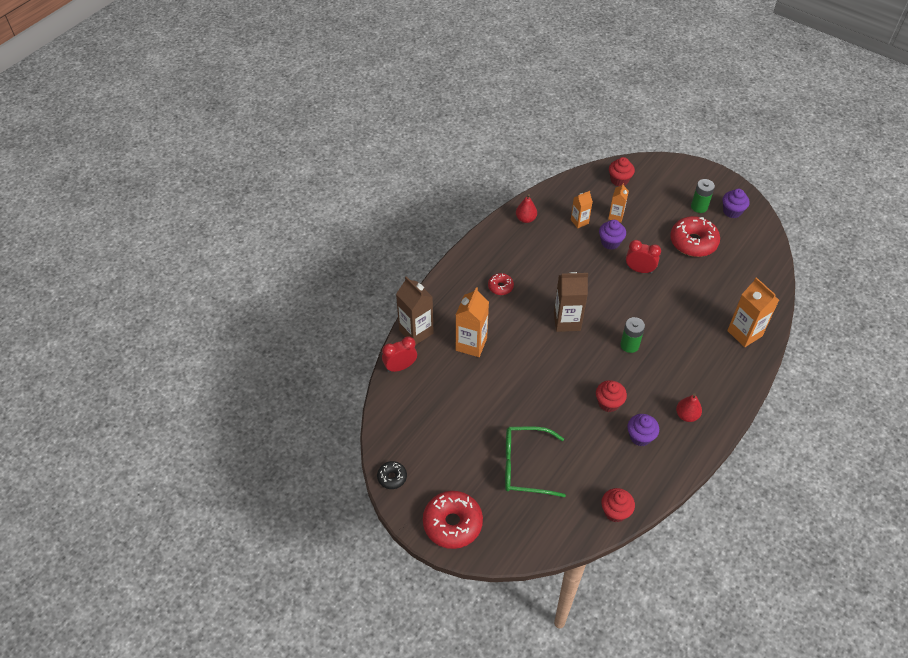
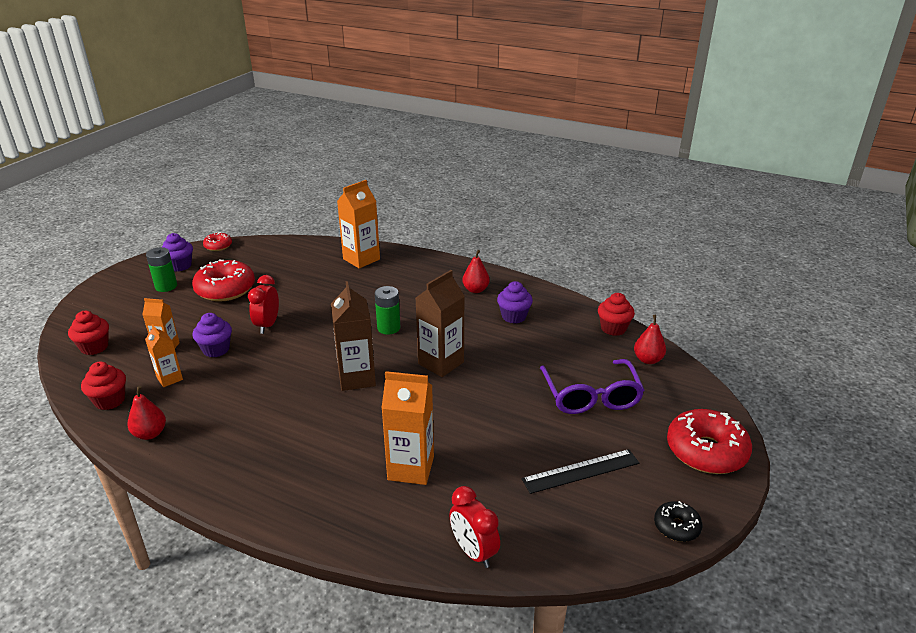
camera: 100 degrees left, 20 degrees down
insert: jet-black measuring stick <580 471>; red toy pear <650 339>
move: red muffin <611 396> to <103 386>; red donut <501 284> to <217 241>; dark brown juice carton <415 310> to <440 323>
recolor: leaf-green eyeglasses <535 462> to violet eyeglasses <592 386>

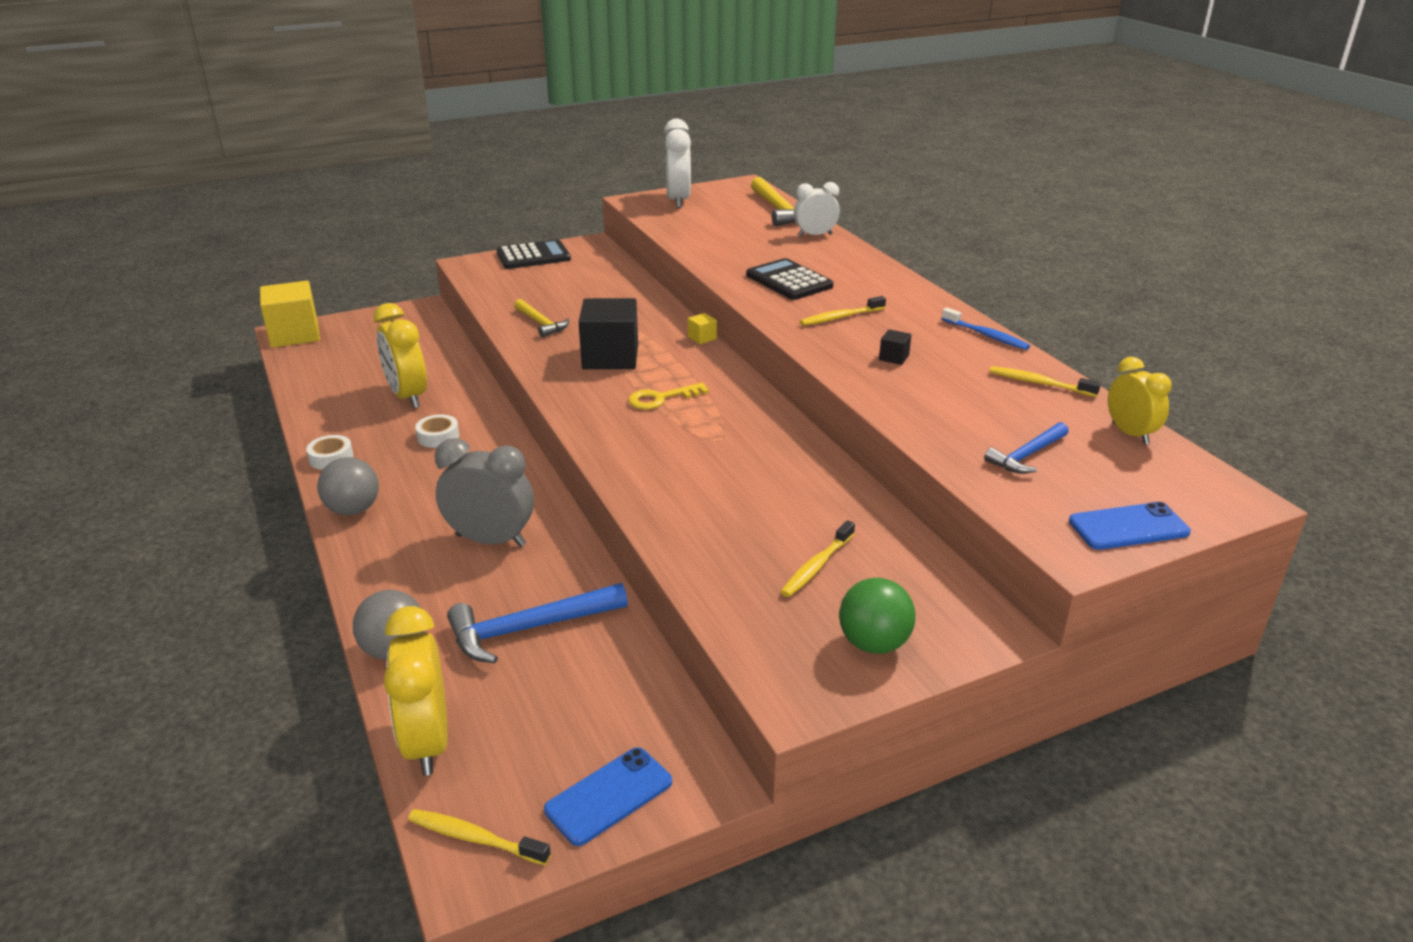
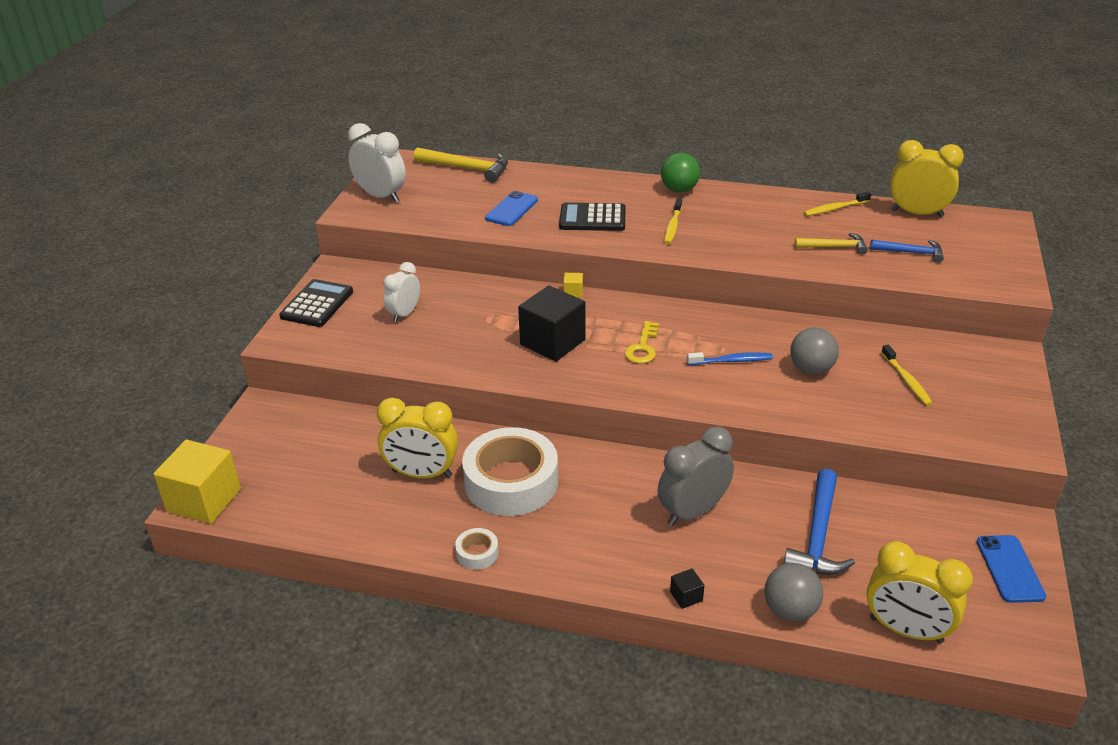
camera: 50 degrees left, 5 degrees up
delete: bright yellow dental brush <479 837>
move: snow-white clock <817 209> to <401 292>; cobalt mobile phone <1130 526> to <511 208>; leaf-green sphere <877 616> to <680 173>; jet-black block <895 347> to <687 588>; cobalt dental brush <985 328> to <730 358>; gray sphere <348 486> to <814 350>; bright yellow claw hammer <541 318> to <831 244>
rotate: cobalt claw hammer <1026 448> = <907 251> 75 degrees counterclockwise
resize: snow-white tape <437 431> = <510 471> x2.38; bright yellow clock <1139 401> = <927 178> x1.53

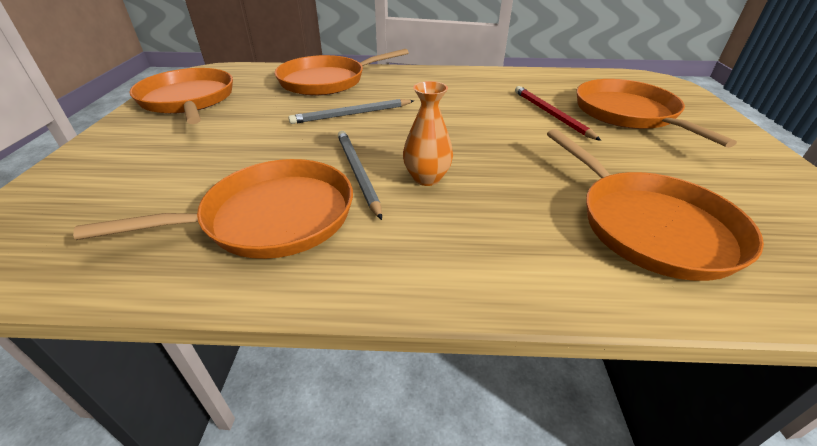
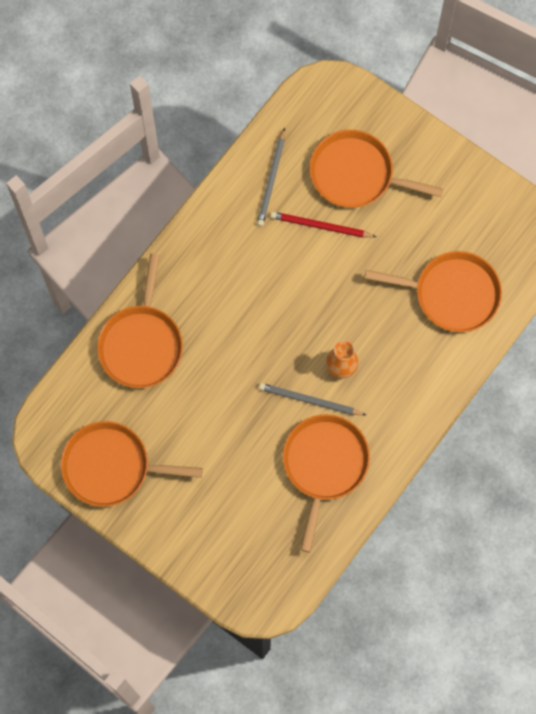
camera: 55 degrees left, 35 degrees up
move: gray wooden pencil <351 111> to <271 177>

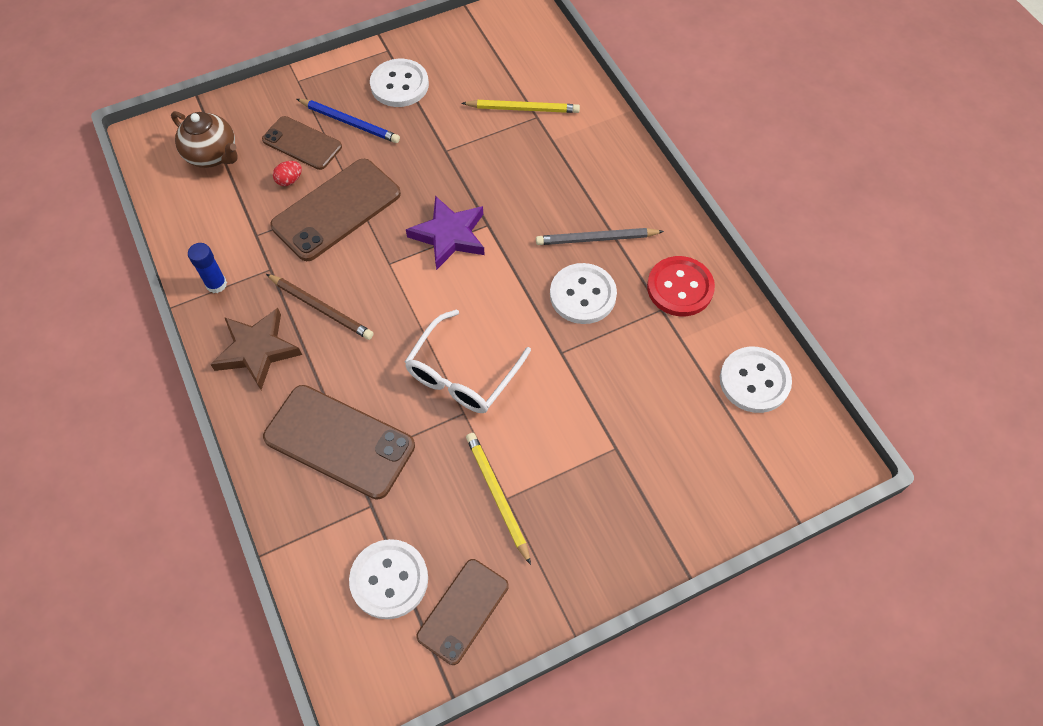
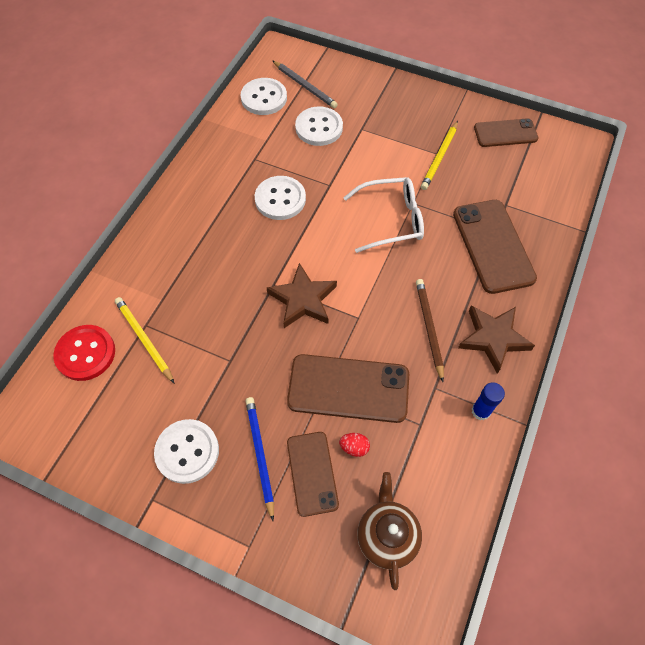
camera: 130 degrees left, 0 degrees up
move: red button <681 286> to <84 353>; gray wooden pencil <600 236> to <305 84>; snow-white button <388 579> to <319 126>
recolor: violet star <445 233> to dark brown star <302 295>

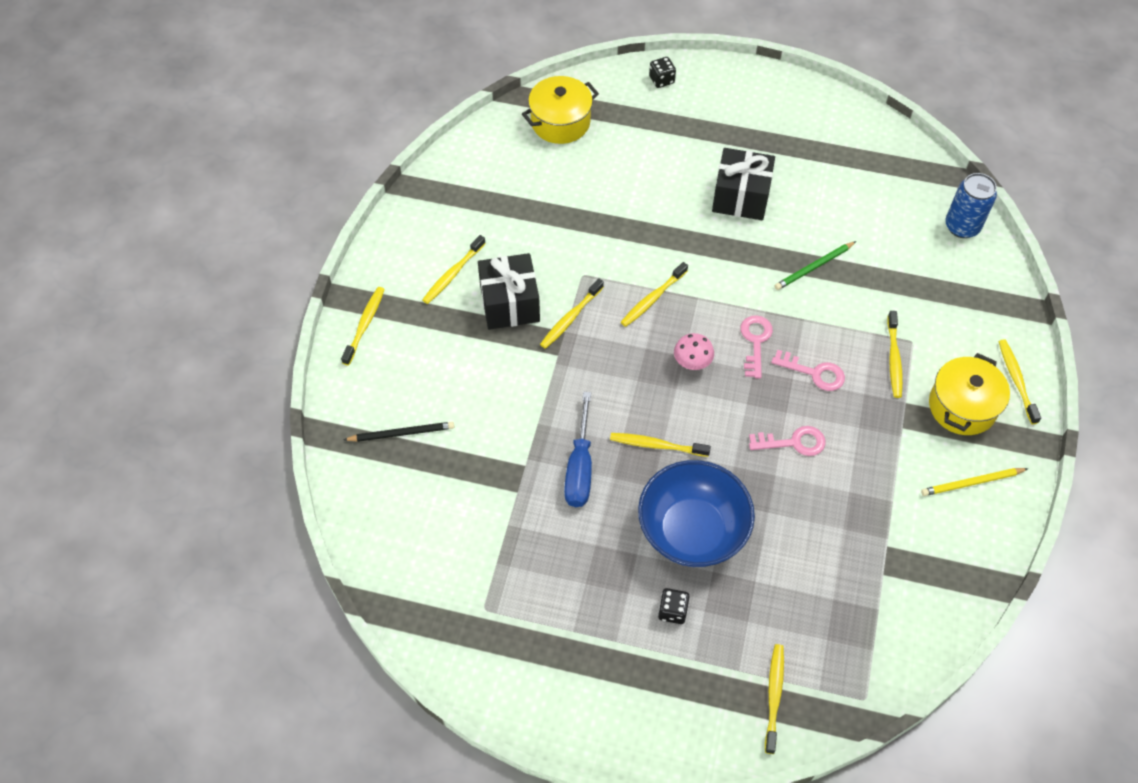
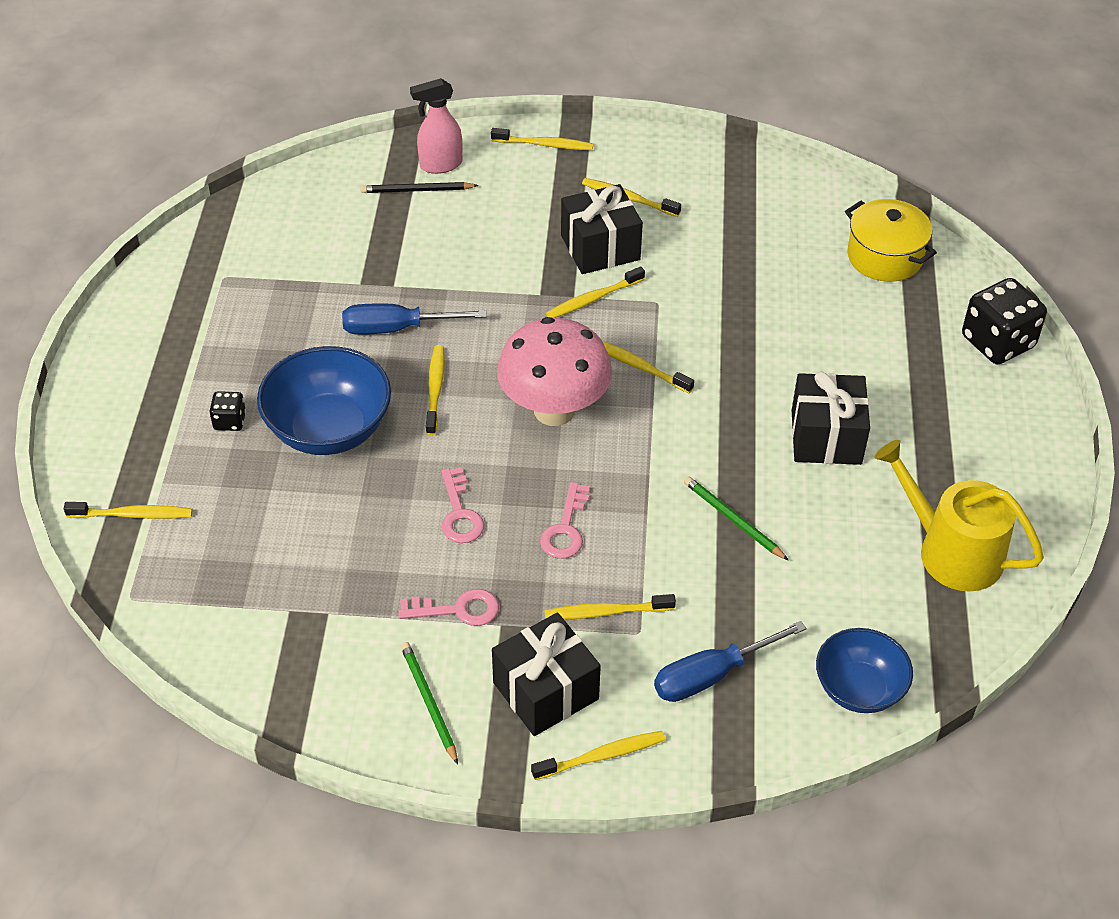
camera: 80 degrees right, 10 degrees down
insert: rose-pink spray cleaner <436 126>; cobalt hand screwdriver <730 661>; bright yellow sprinkling can <959 516>
move: rose-pink door key <757 347> to <448 607>
replace: bright yellow stockpot <969 394> to jet-black gift <546 674>; cobalt tin <971 205> to cobalt deep dish <864 670>
recolor: bright yellow wooden pencil <974 482> to leaf-green wooden pencil <429 703>
rotate: jet-black wooden pencil <398 432> = <419 187> 105 degrees clockwise; bright yellow dental brush <572 313> = <595 292> 60 degrees counterclockwise
resize: rose-pink mushroom <694 351> = <554 371> x2.28; jet-black game die <662 72> = <1004 321> x2.02

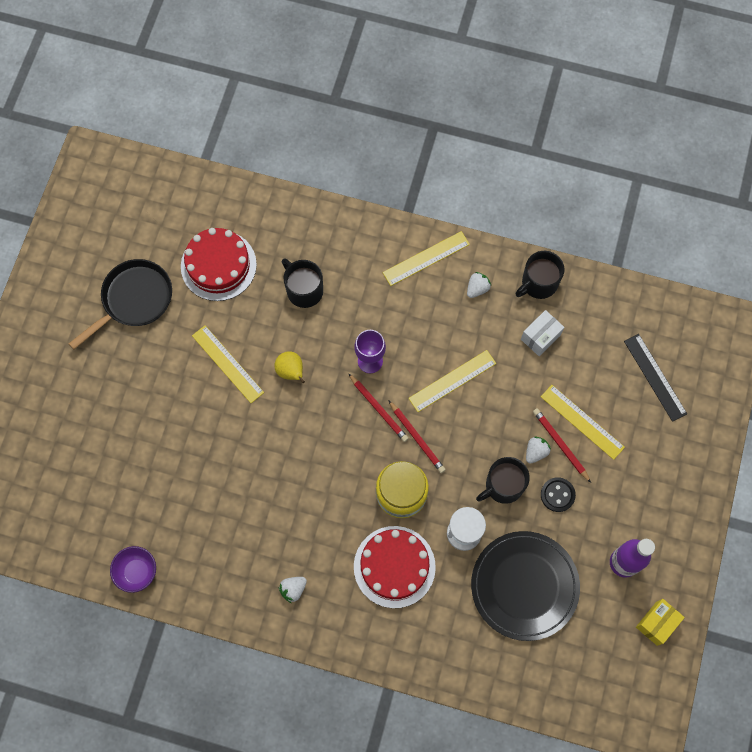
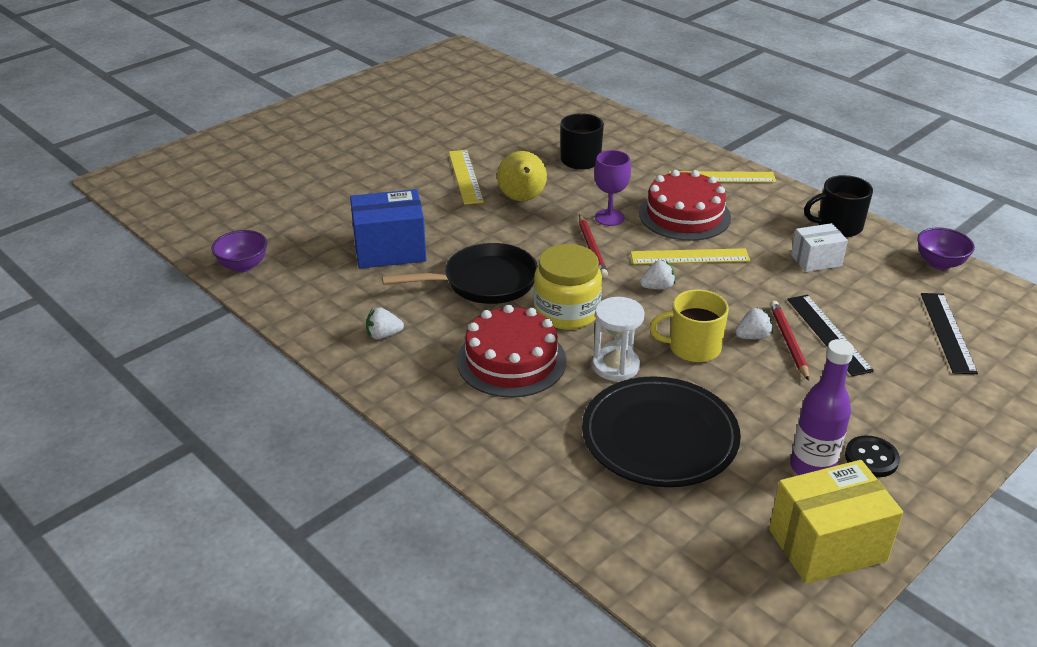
camera: 30 degrees right, 35 degrees down
delete: red wooden pencil <417 436>
insert: cobalt parcel <388 229>; violet deep dish <946 248>
move: jet-black frying pan <120 304> to <460 273>; red cake <219 264> to <685 205>; snow-white toy strawberry <479 285> to <658 275>; jet-black button <558 494> to <872 456>
recolor: jet-black coffee mug <503 480> to bright yellow coffee mug <689 325>; bright yellow measuring stick <583 422> to jet-black measuring stick <830 335>
resize: bright yellow toy pear <289 367> = <522 176> x1.52; bright yellow parcel <660 622> = <836 522> x1.68

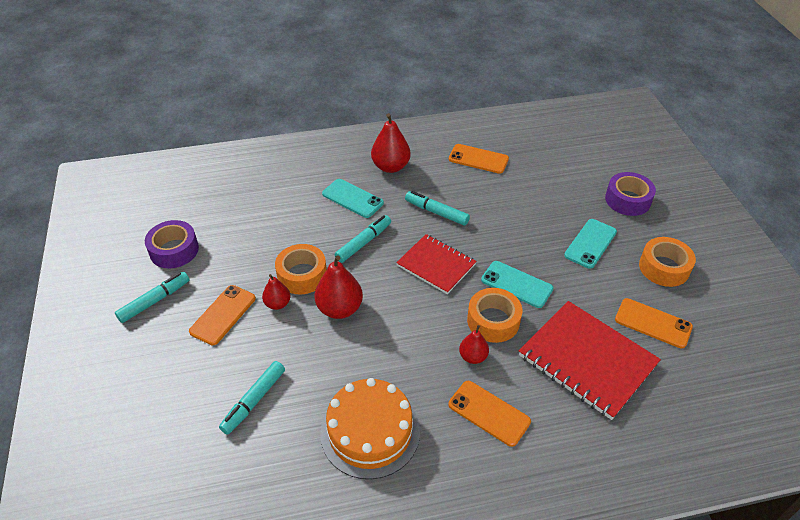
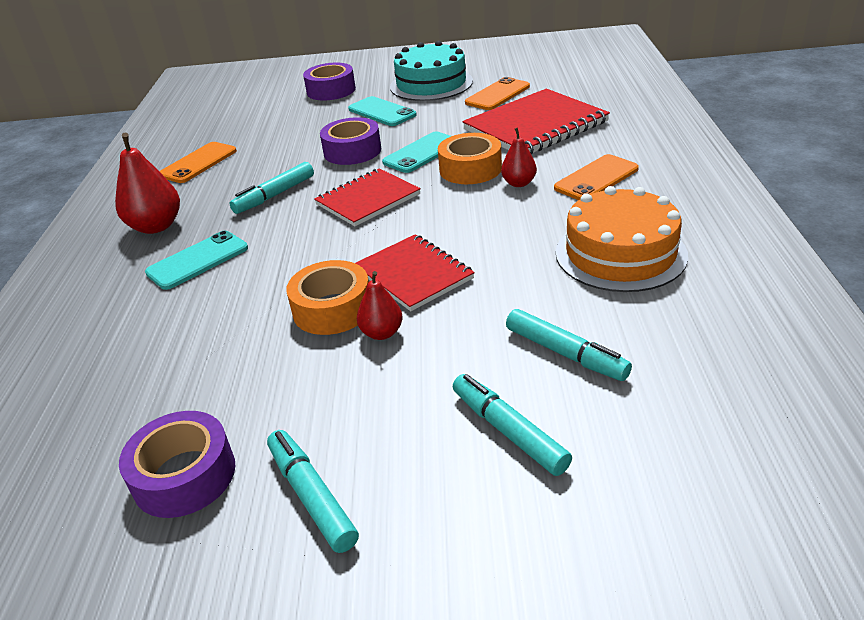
camera: 75 degrees left, 10 degrees down
delete: bright orange mobile phone <222 315>
insert: violet tape <350 141>
move: turquoise marker pen <363 239> to <512 425>
replace: red toy pear <339 287> to red notepad <415 272>; bright orange tape <667 262> to turquoise cake <431 71>

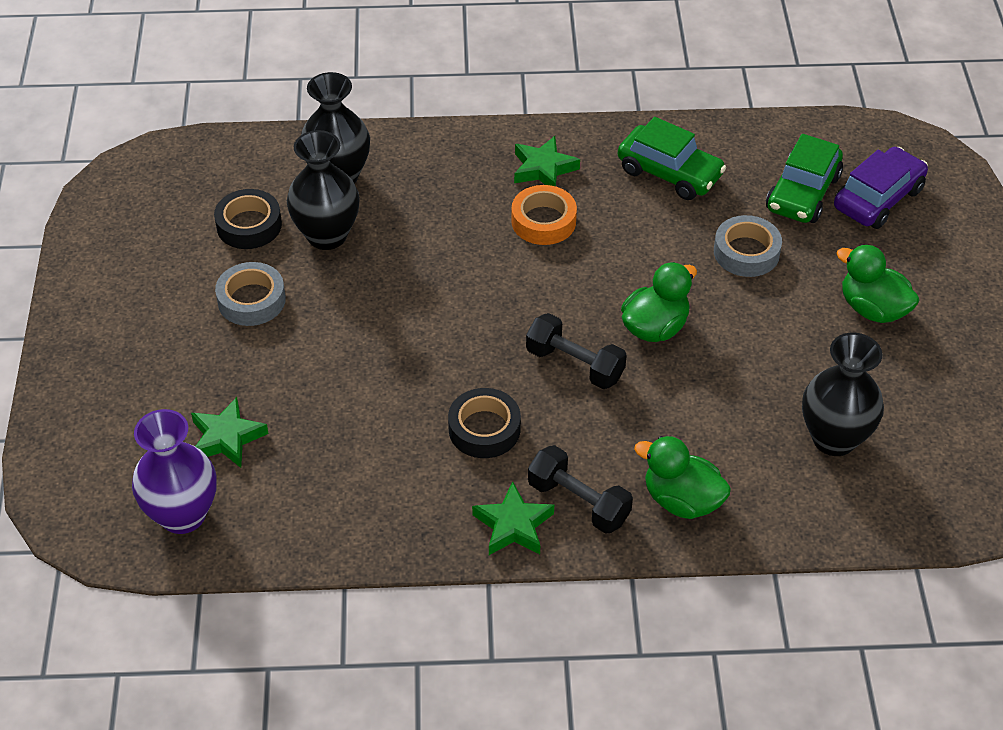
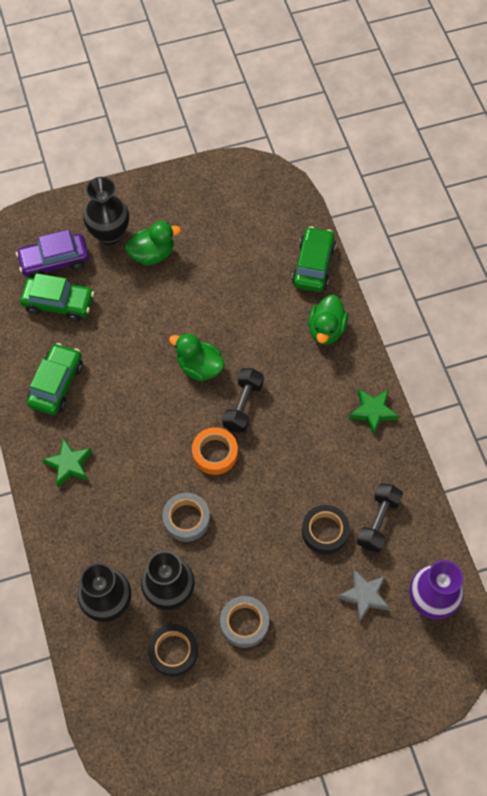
camera: 105 degrees left, 15 degrees up
insert: leaf-green toy car <314 259>
move: jet-black vase <843 394> to <106 211>; gray tape <748 246> to <186 517>; bright orange tape <544 215> to <215 451>; jet-black tape <484 423> to <326 529>; jet-black hand weight <580 489> to <379 517>
recolor: leaf-green star <230 432> to gray star <363 595>
rotate: violet toy car <881 188> = <52 253> 45 degrees counterclockwise; leaf-green rubber duck <877 283> = <153 243> 135 degrees counterclockwise

